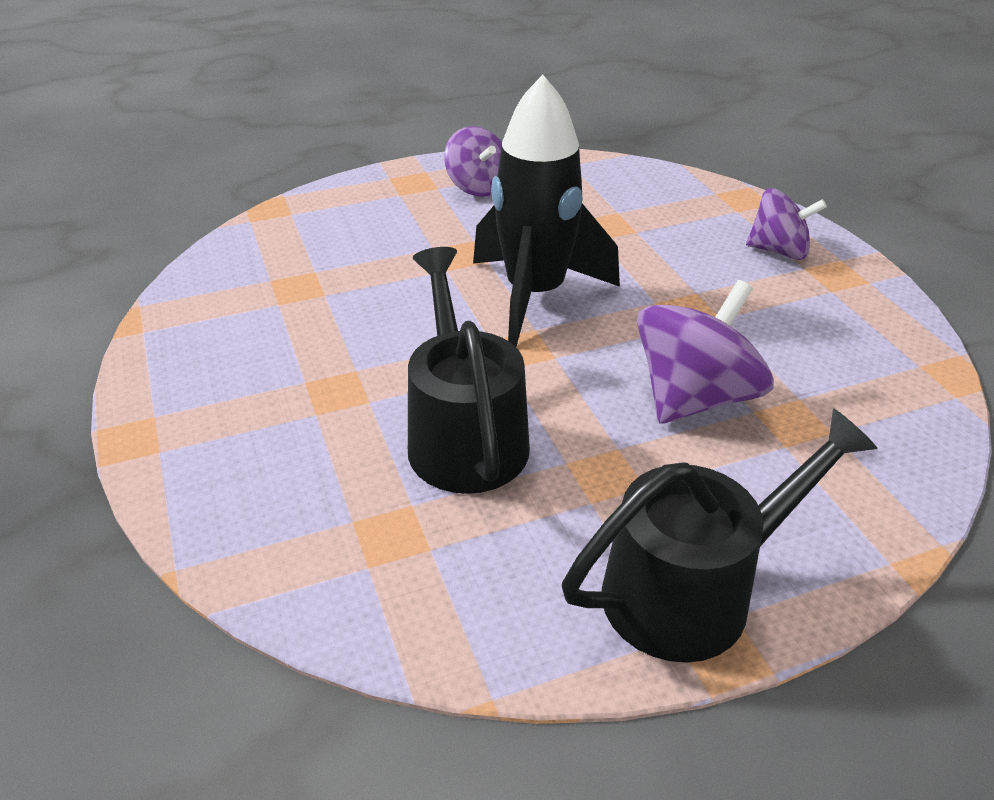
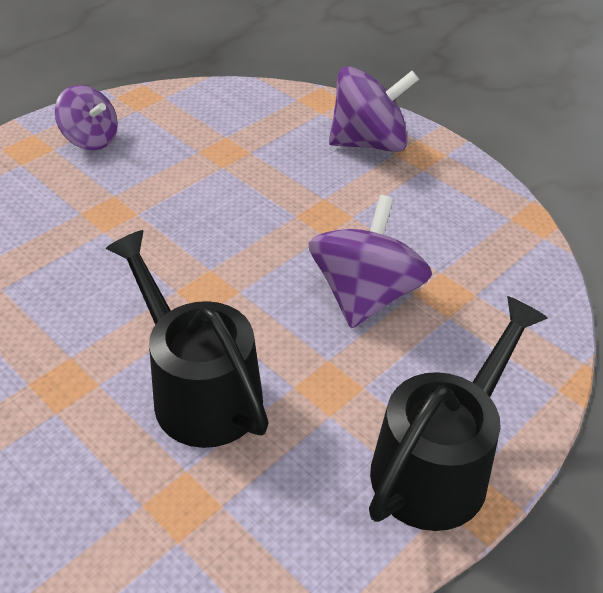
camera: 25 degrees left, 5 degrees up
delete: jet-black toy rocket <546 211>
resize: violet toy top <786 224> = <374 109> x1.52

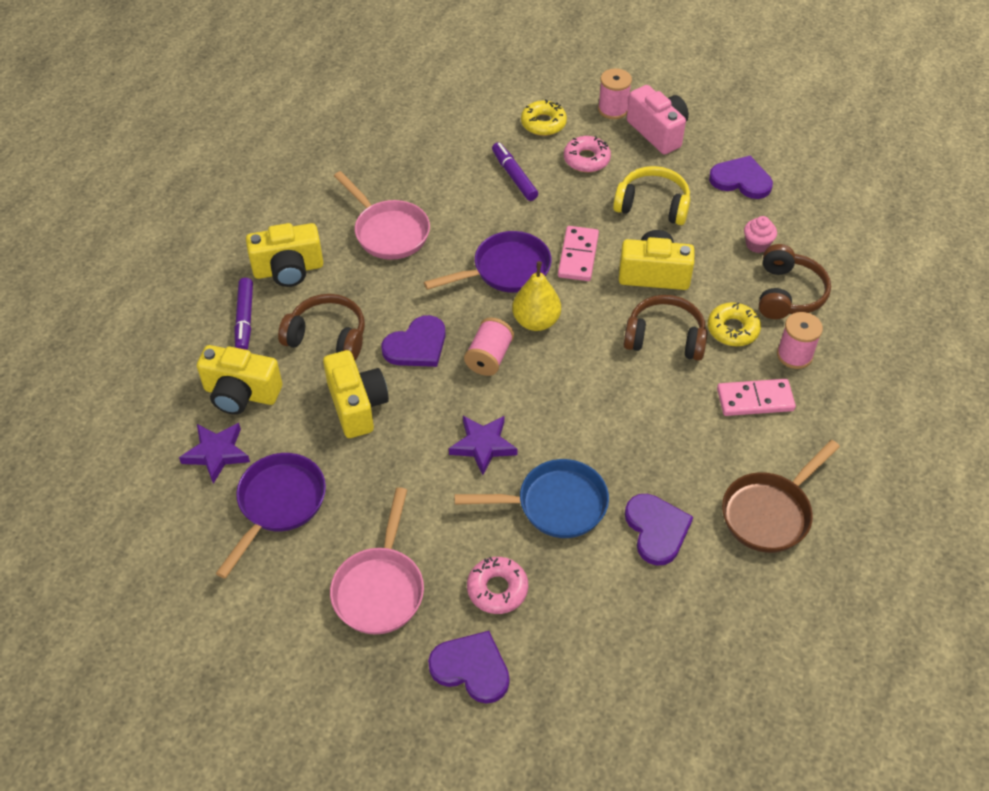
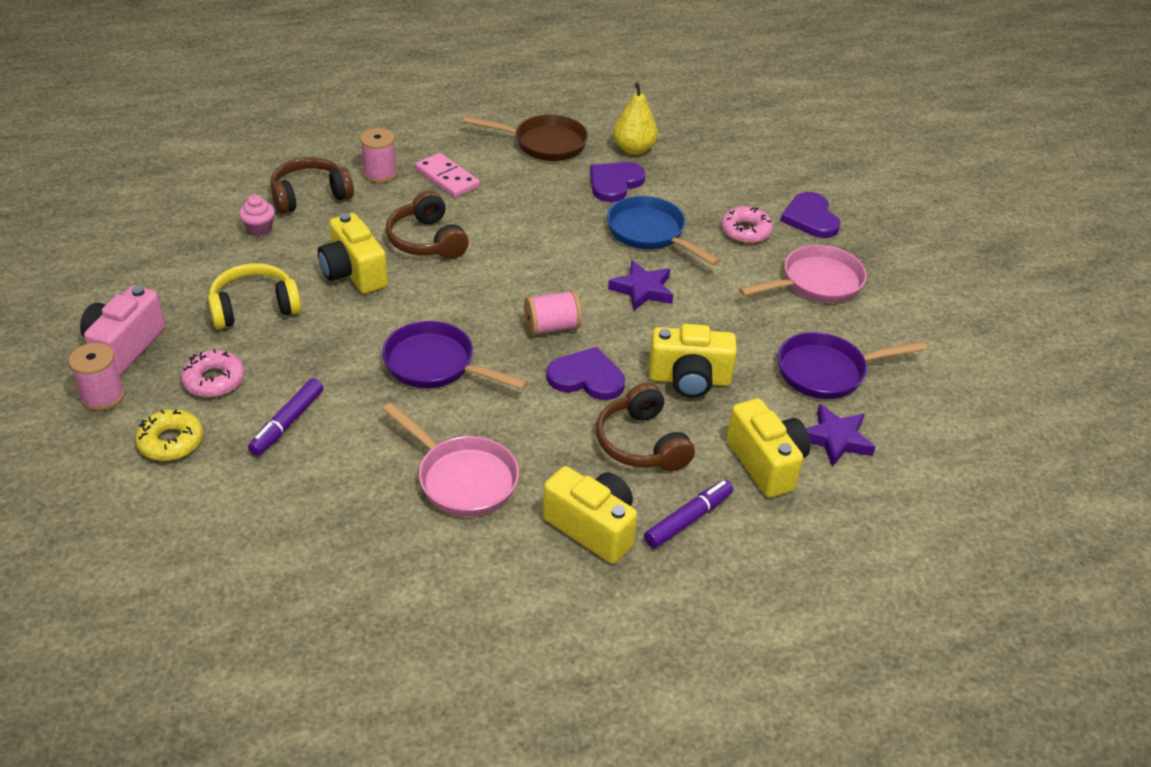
camera: 130 degrees left, 10 degrees down
delete: rose-pink domino piece <578 253>; bright yellow donut <734 324>; violet heart shape <741 177>
move: bright yellow toy pear <536 296> to <635 118>
rotate: bright yellow headphones <651 195> = <254 296> 90 degrees clockwise; rose-pink frying pan <382 215> = <450 459> 120 degrees clockwise; bright yellow camera <356 394> = <693 361> 120 degrees counterclockwise

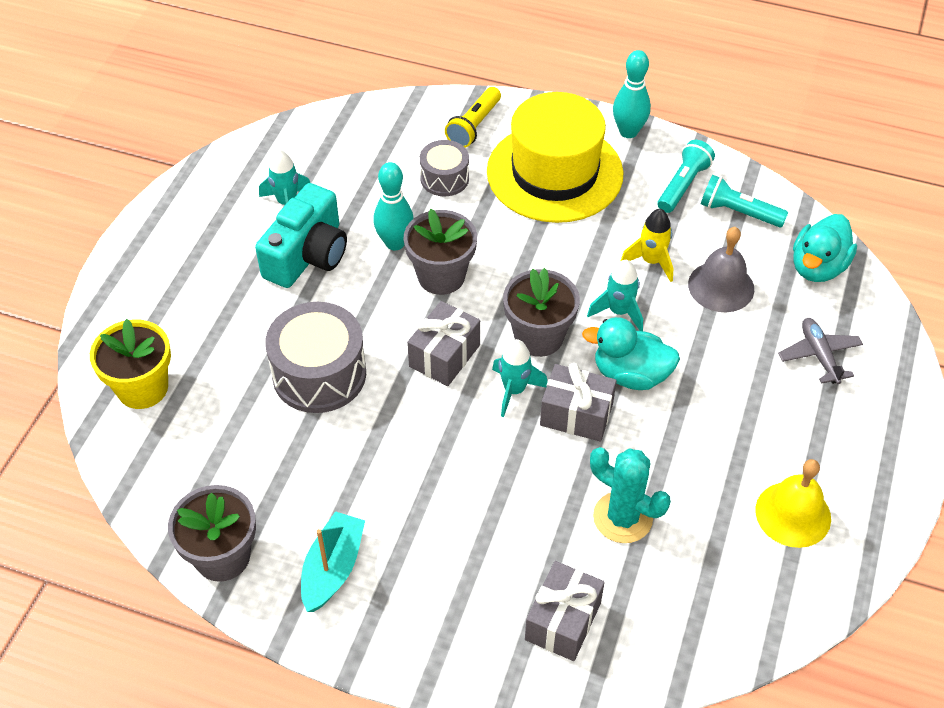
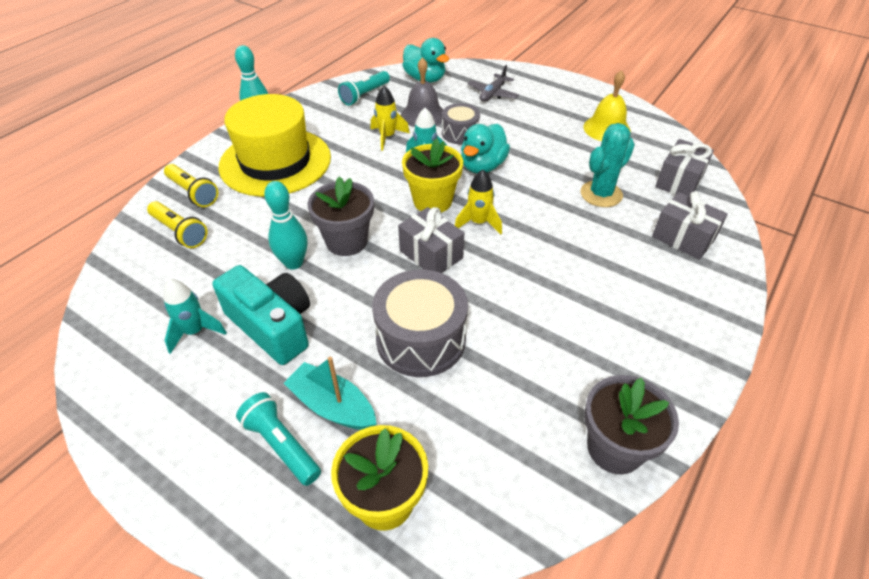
camera: 75 degrees left, 5 degrees down
insert: bright yellow torch <177 224>
move: turquoise torch <686 176> to <278 439>; turquoise boat <333 561> to <330 393>; gray drum <444 168> to <461 123>; gray gift <578 402> to <684 168>
recolor: gray flower pot <541 312> to bright yellow flower pot <432 175>; turquoise toy rocket <519 378> to bright yellow toy rocket <478 202>
rotate: gray aeroplane <820 351> = <493 83> 60 degrees counterclockwise

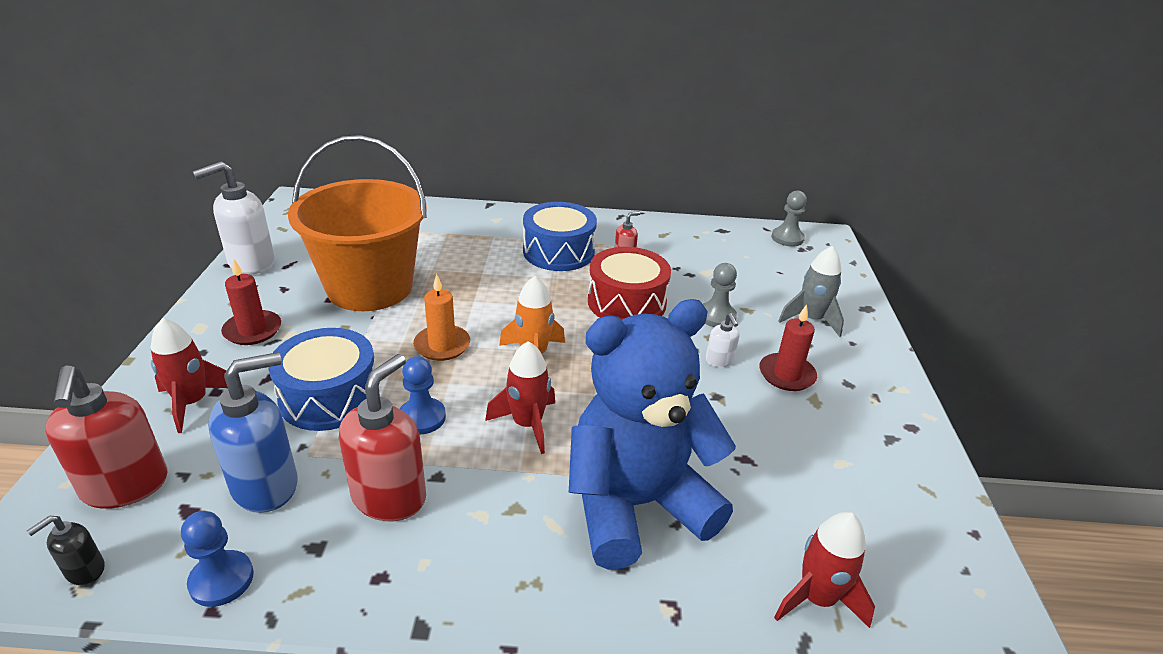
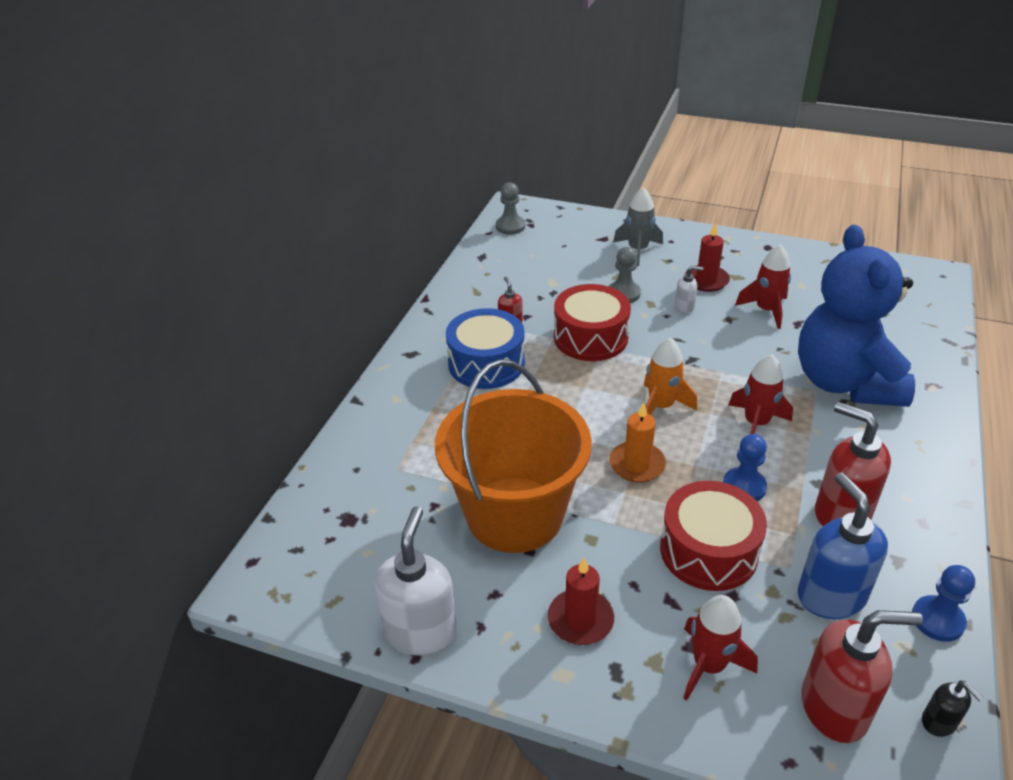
camera: 70 degrees left, 5 degrees up
move: red toy rocket <824 570> to <763 287>
recolor: cobalt drum <323 379> to red drum <713 536>
rotate: snow-white soap pump <234 218> = <415 581> 150 degrees counterclockwise

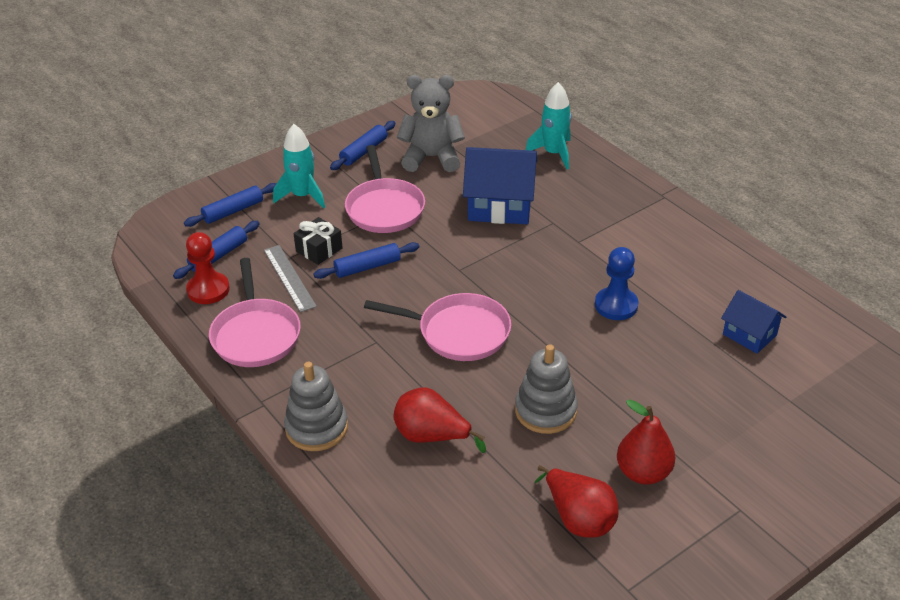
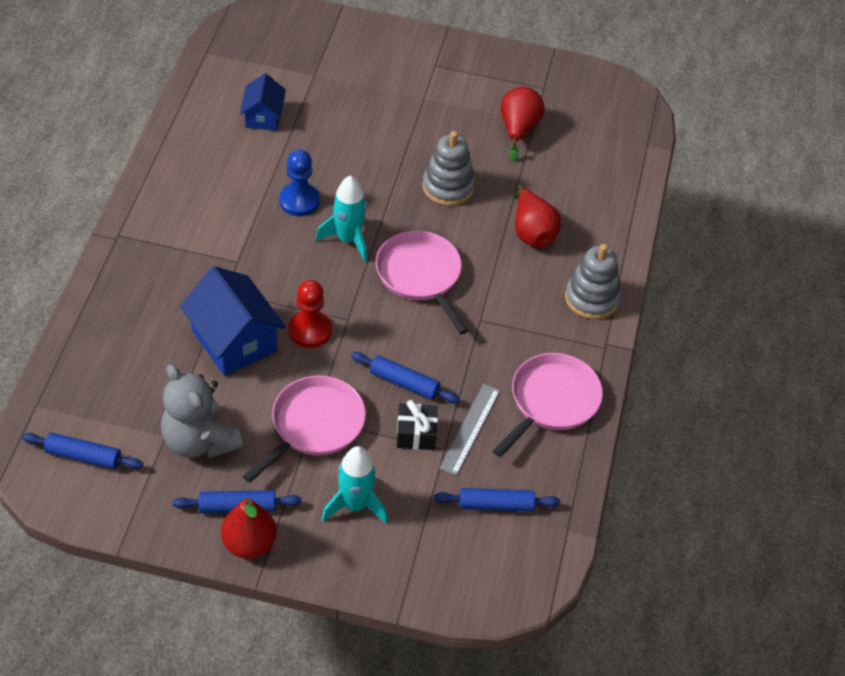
camera: 135 degrees left, 10 degrees up
move: cobalt rolling pin <230 205> to <82 451>; red toy pear <646 442> to <249 528>; red game pawn <208 268> to <310 314>; turquoise toy rocket <549 125> to <341 218>

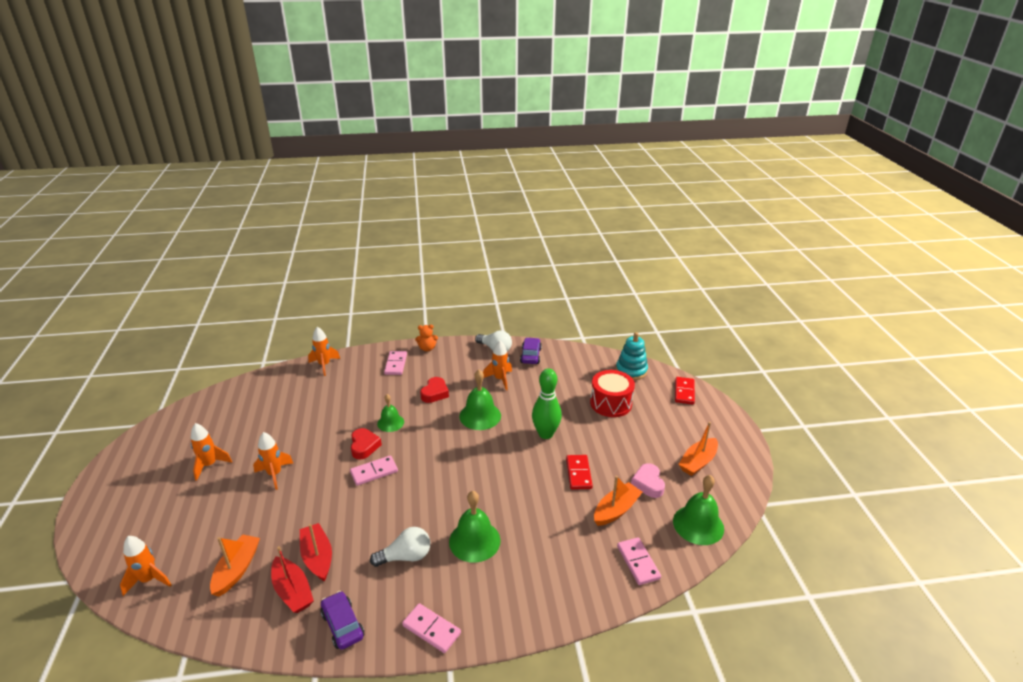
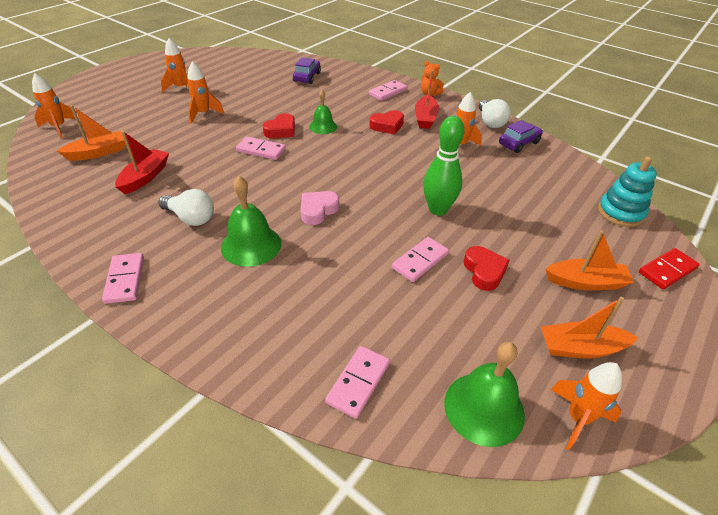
camera: 45 degrees right, 10 degrees up
delete: leaf-green bell <480 400>; red drum <612 393>
insert: red heart shape <487 268>
move: violet toy car <342 620> to <307 70>; rose-pink heart shape <648 480> to <320 208>; red boat <292 579> to <427 99>; bright orange boat <618 501> to <589 260>; bright orange toy rocket <324 351> to <586 406>
recolor: red domino piece <579 472> to rose-pink domino piece <420 259>

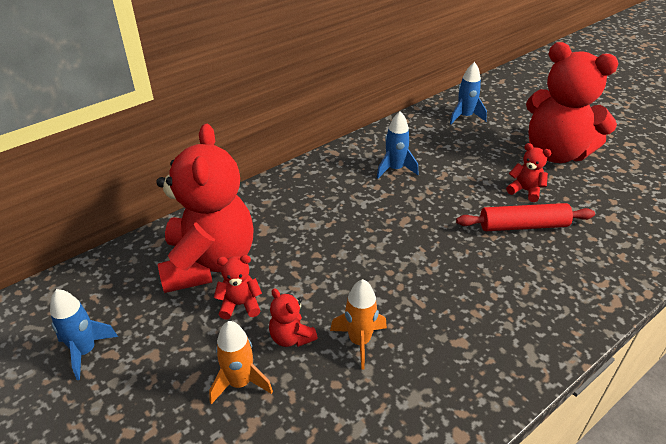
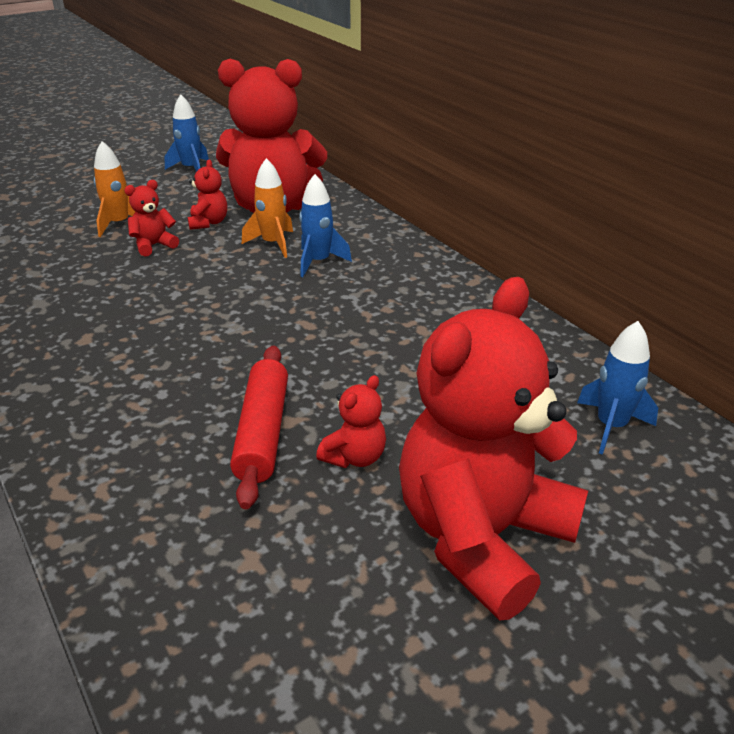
camera: 95 degrees right, 5 degrees down
move: bright orange toy rocket <358 324> to <267 208>; cobalt toy rocket <397 145> to <325 225>

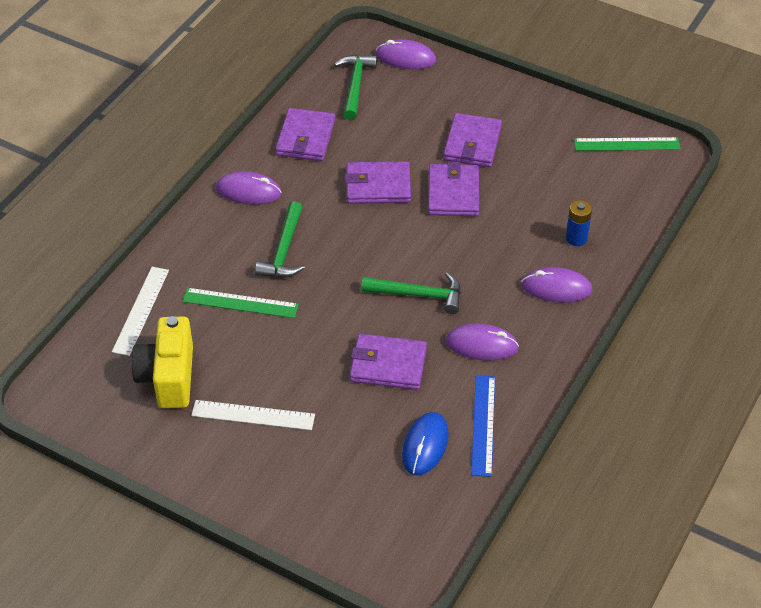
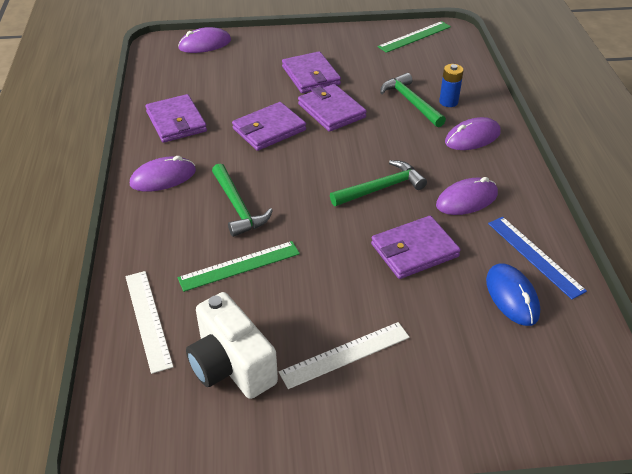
camera: 35 degrees left, 5 degrees down
move: leaf-green claw hammer <355 87> to <413 100>
recolor: bright yellow camera <162 362> to snow-white camera <232 345>

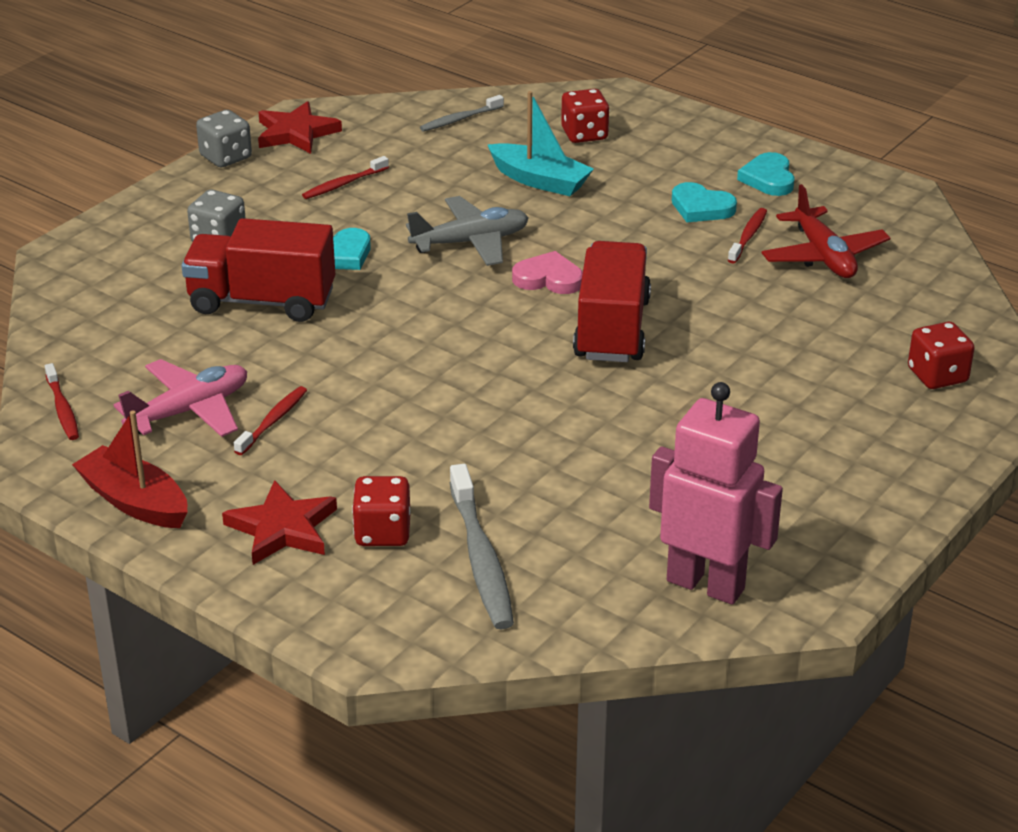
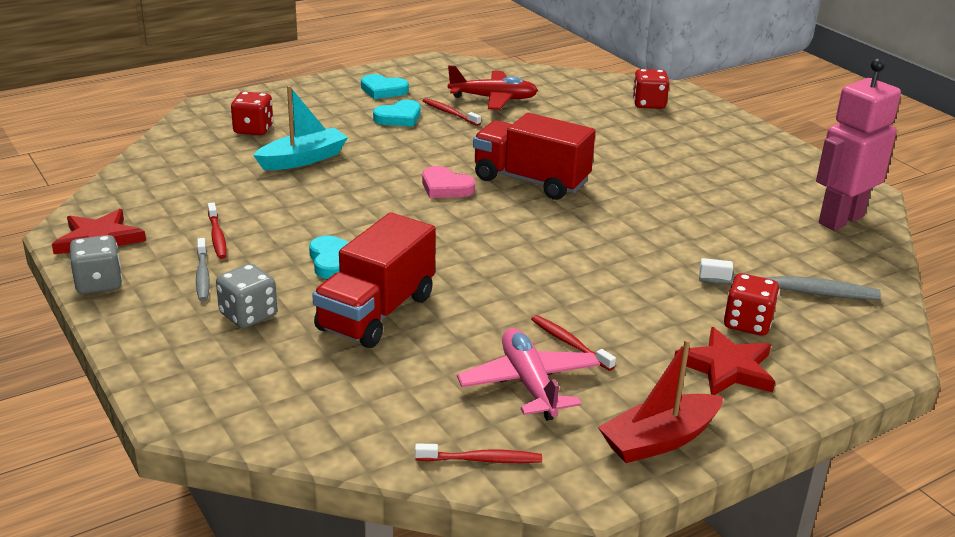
camera: 70 degrees left, 5 degrees down
delete: gray aeroplane <467 231>
move: gray dental brush <462 113> to <203 269>
rotate: rose-pink heart shape <547 272> = <448 182> 90 degrees counterclockwise

